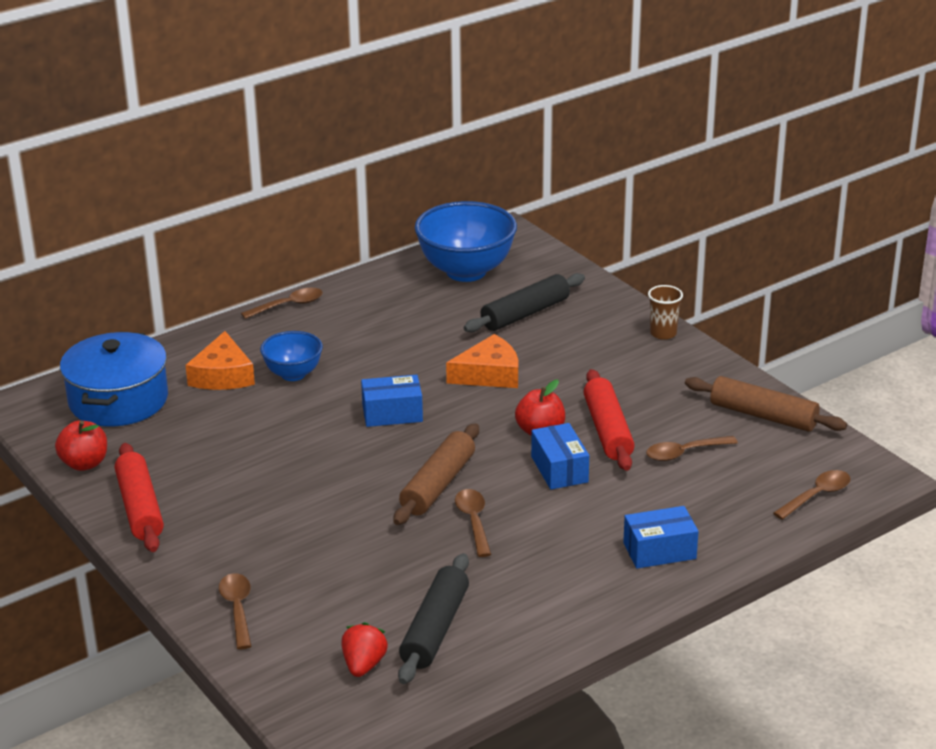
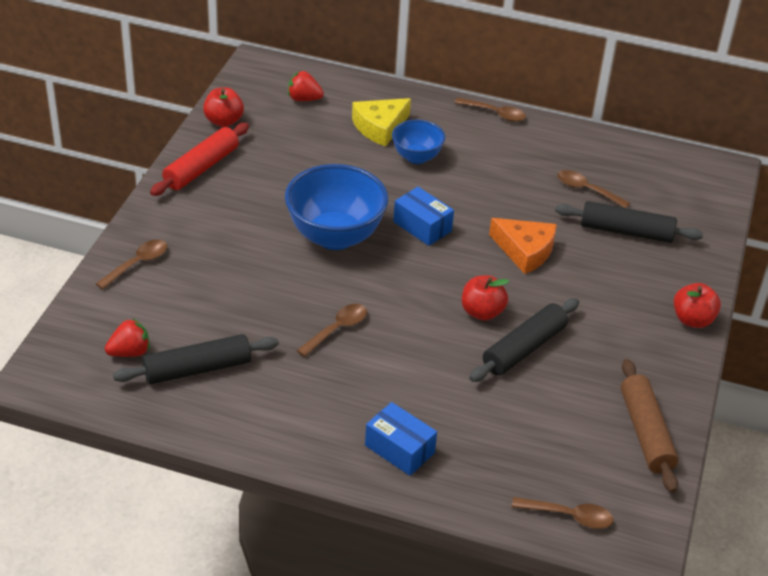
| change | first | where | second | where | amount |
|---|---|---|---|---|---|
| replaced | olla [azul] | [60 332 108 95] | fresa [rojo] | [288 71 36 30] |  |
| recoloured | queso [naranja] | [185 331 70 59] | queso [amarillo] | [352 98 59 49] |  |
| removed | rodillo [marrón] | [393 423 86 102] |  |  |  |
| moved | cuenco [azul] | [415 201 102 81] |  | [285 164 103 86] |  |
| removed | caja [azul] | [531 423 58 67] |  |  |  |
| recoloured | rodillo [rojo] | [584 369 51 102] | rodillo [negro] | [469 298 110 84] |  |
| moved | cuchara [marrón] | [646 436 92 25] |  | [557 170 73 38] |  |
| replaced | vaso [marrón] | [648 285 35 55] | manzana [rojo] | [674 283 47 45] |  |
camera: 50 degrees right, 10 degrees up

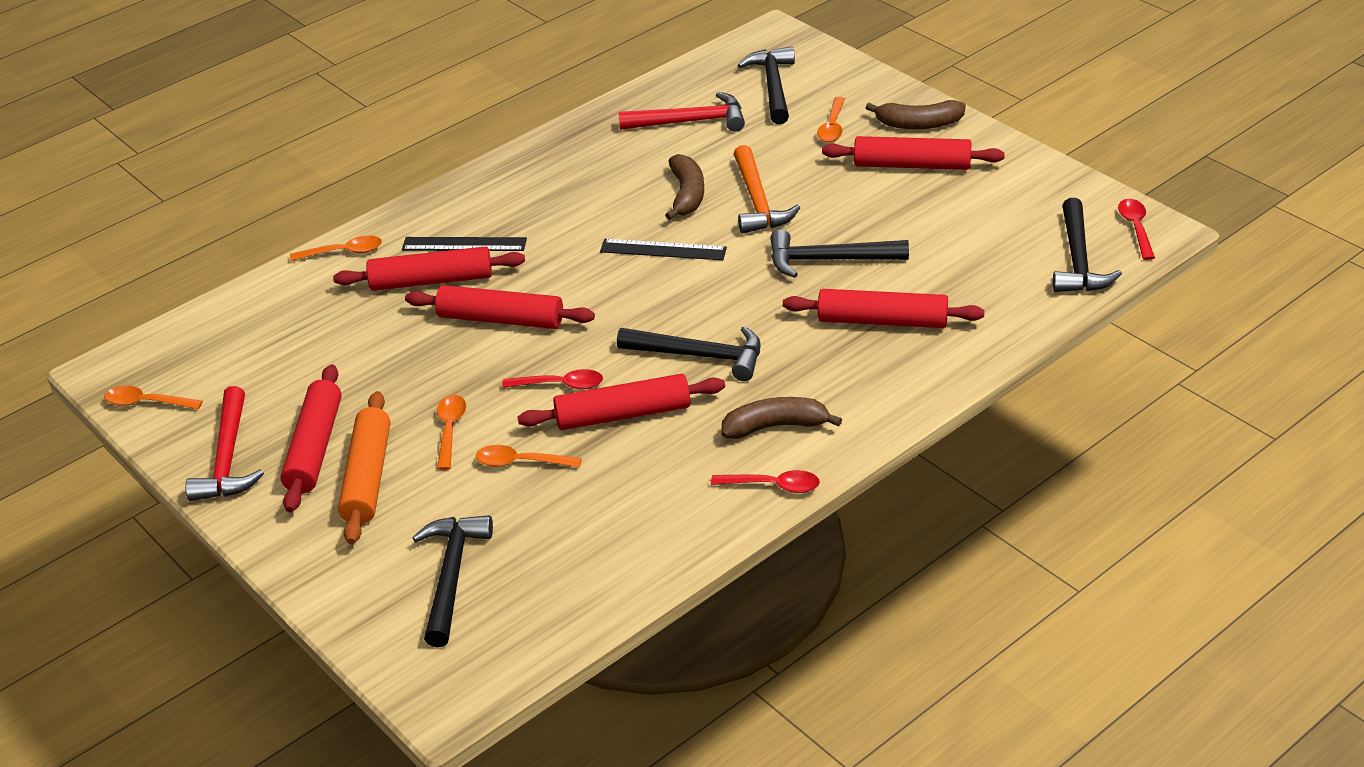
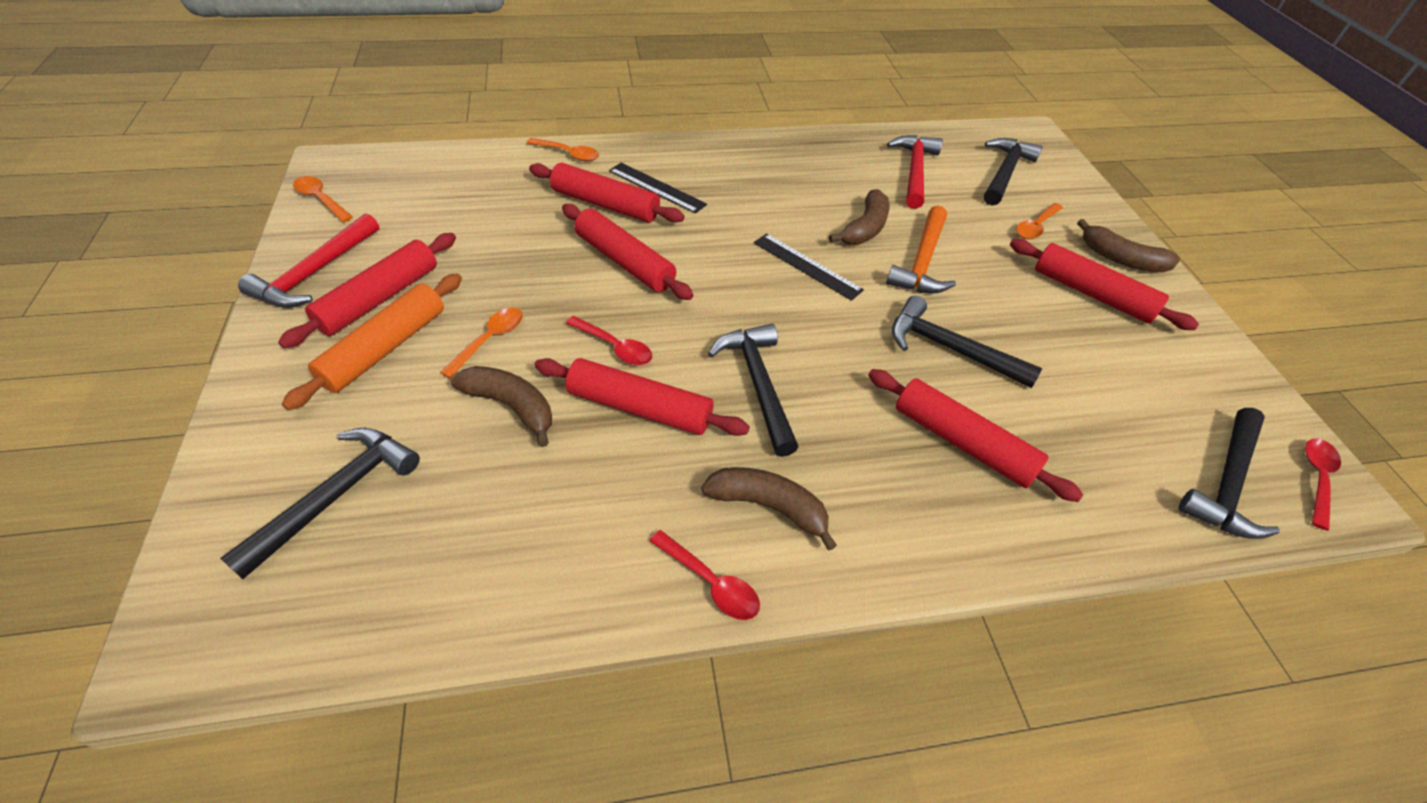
| change | first | where | second | where | amount |
|---|---|---|---|---|---|
| replaced | cuchara [naranja] | [476 445 106 23] | plátano [marrón] | [451 366 101 81] |  |
| turned | martillo [negro] | [617 326 144 55] |  | [708 324 90 133] | 150 degrees counterclockwise |
| turned | martillo [rojo] | [618 92 127 40] |  | [887 135 56 74] | 105 degrees counterclockwise |
camera: 25 degrees right, 10 degrees up

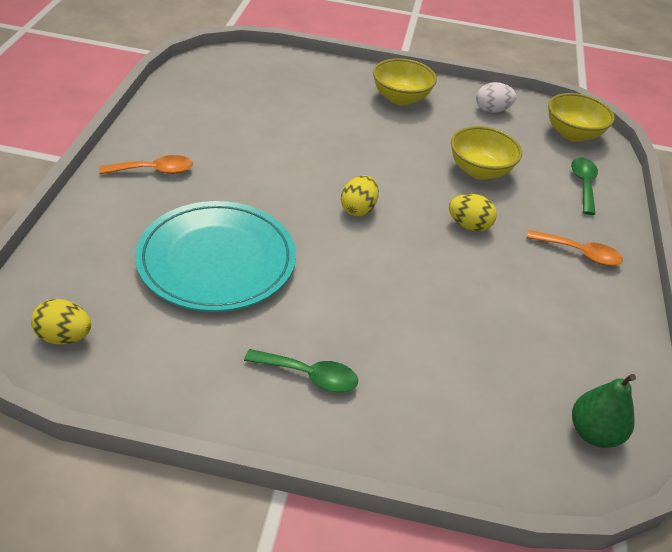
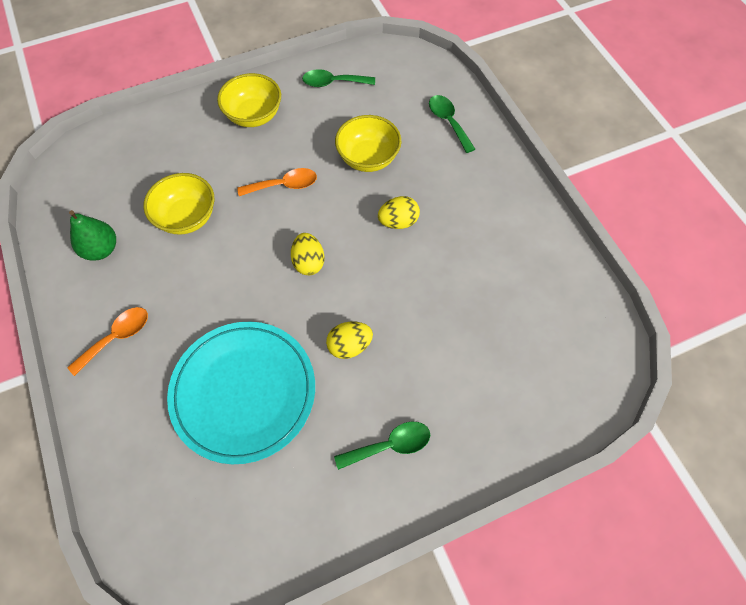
| change | first | where | second | where | amount |
|---|---|---|---|---|---|
| moved | huevo [amarillo] | [31 299 60 46] |  | [326 322 47 37] |  |
| replaced | huevo [blanco] | [476 82 40 31] | cuchara [verde] | [302 69 73 18] |  |
| moved | cuchara [naranja] | [526 230 97 36] |  | [237 168 80 28] |  |
| moved | cuenco [amarillo] | [548 93 67 49] |  | [143 173 71 62] |  |
| moved | pera [verde] | [572 374 64 74] |  | [69 210 47 51] |  |
camera: 30 degrees left, 20 degrees up

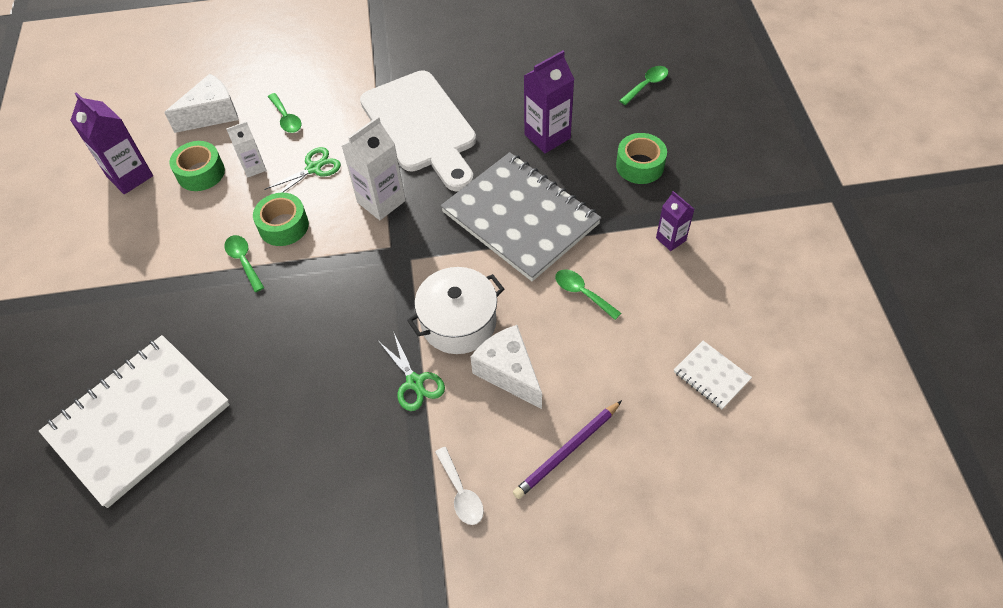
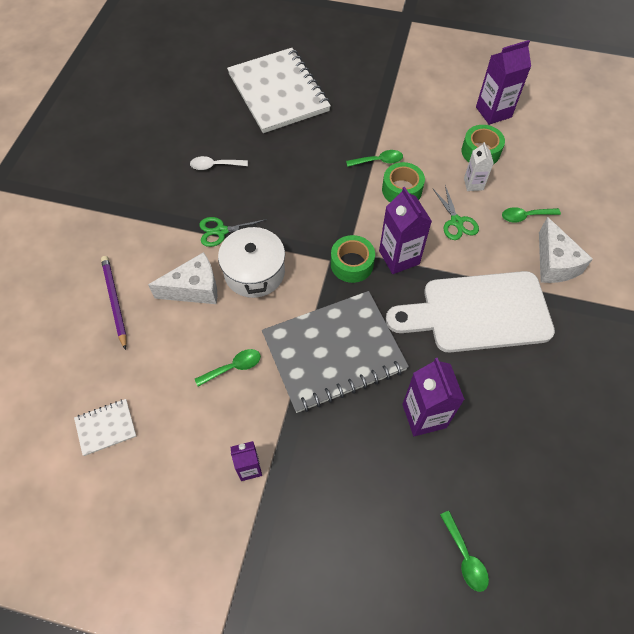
| change | first | where | second | where | amount |
|---|---|---|---|---|---|
| moved | queso [blanco] | [164 74 75 59] |  | [539 217 54 66] |  |
| recoloured | cartón de leche [blanco] | [342 116 64 104] | cartón de leche [morado] | [379 187 53 87] |  |
| moved | cuchara [blanco] | [435 447 49 78] |  | [190 156 58 14] |  |
| moved | cinta adhesiva [verde] | [616 133 51 51] |  | [331 235 44 48] |  |
camera: 110 degrees right, 5 degrees up

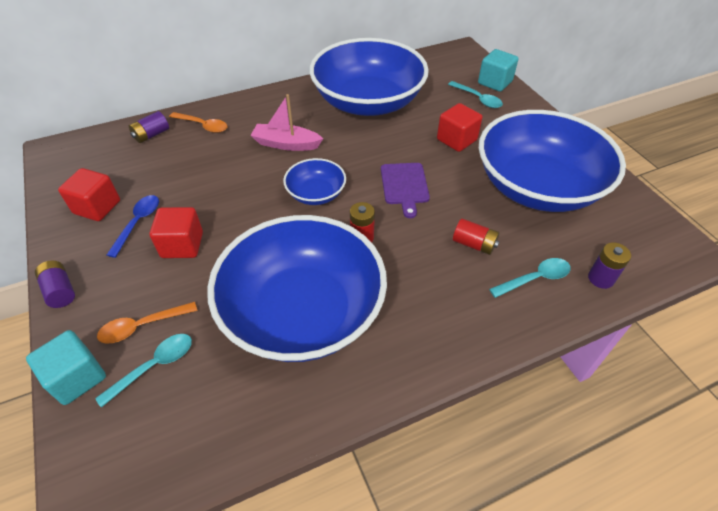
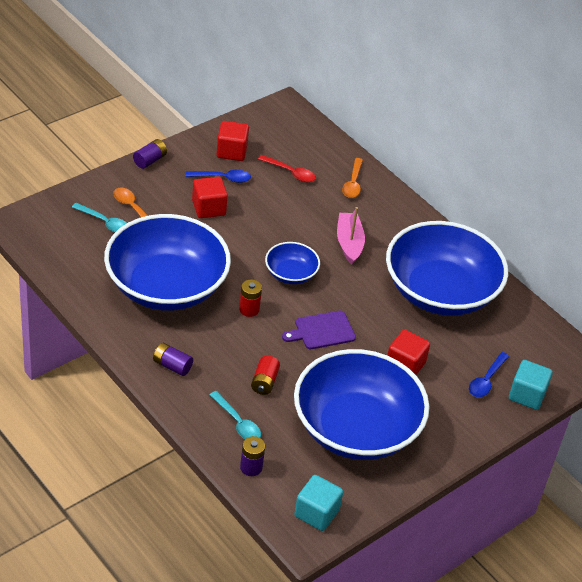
| change | first | where | second | where | amount |
|---|---|---|---|---|---|
| moved | cubo [turquesa] | [26 330 80 75] |  | [294 475 49 56] |  |
| moved | pila [morado] | [129 111 40 32] |  | [153 343 40 33] |  |
| recoloured | cuchara [turquesa] | [448 81 55 27] | cuchara [azul] | [469 352 40 45] |  |
| added |  |  | cuchara [rojo] | [258 155 58 27] |  |
camera: 70 degrees right, 5 degrees down

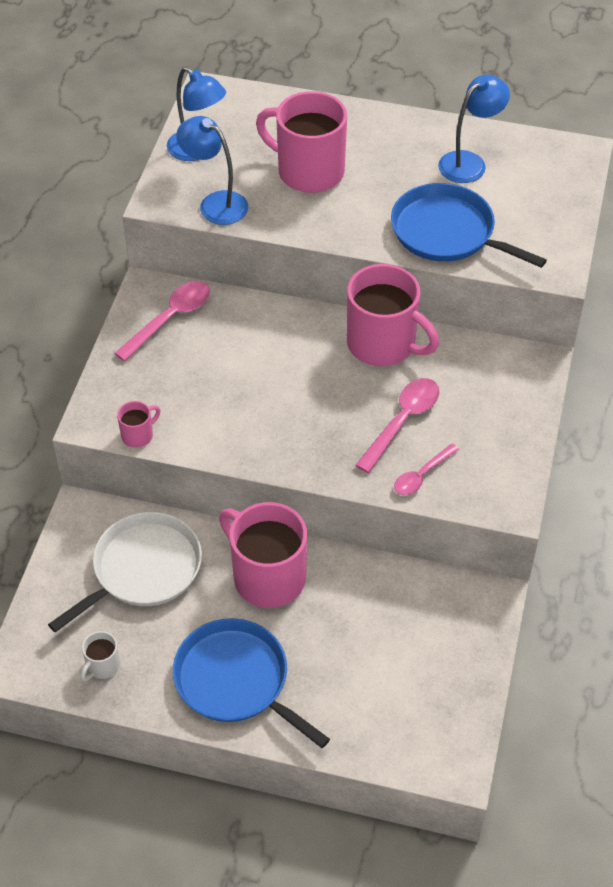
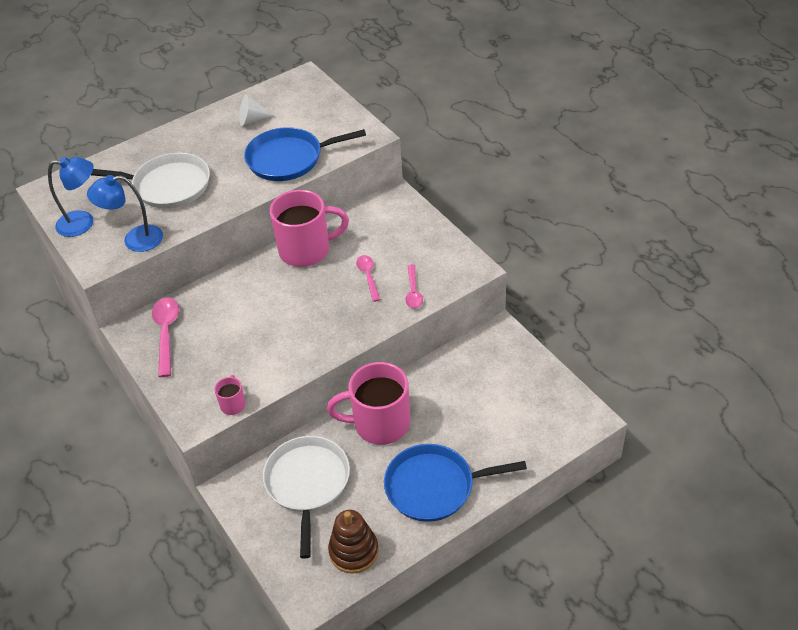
| change | first | where | second | where | amount |
|---|---|---|---|---|---|
| replaced | taza [blanco] | [81 631 39 50] | juguete apilable [marrón] | [328 510 51 64] |  |
| replaced | taza [rosa] | [256 91 91 102] | sartén [blanco] | [91 153 119 56] |  |
| resized | cuchara [rosa] | [355 378 85 95] |  | [356 255 24 47] | x0.64 |
| replaced | lámpara [azul] | [438 75 72 108] | cono [blanco] | [239 95 36 31] |  |
camera: 45 degrees left, 5 degrees down

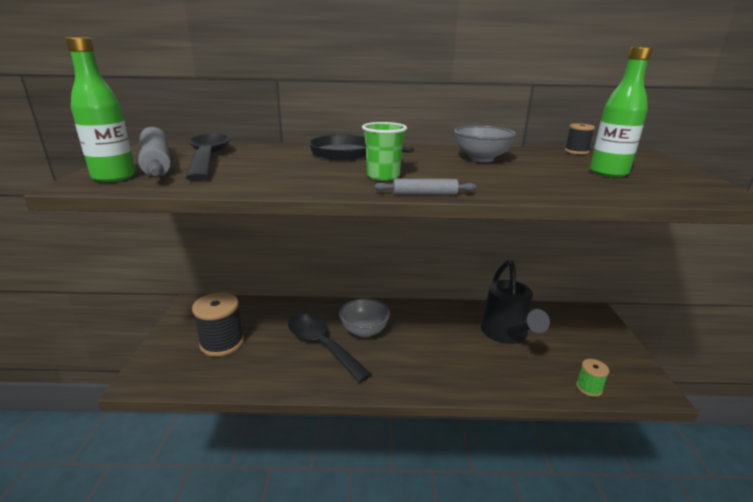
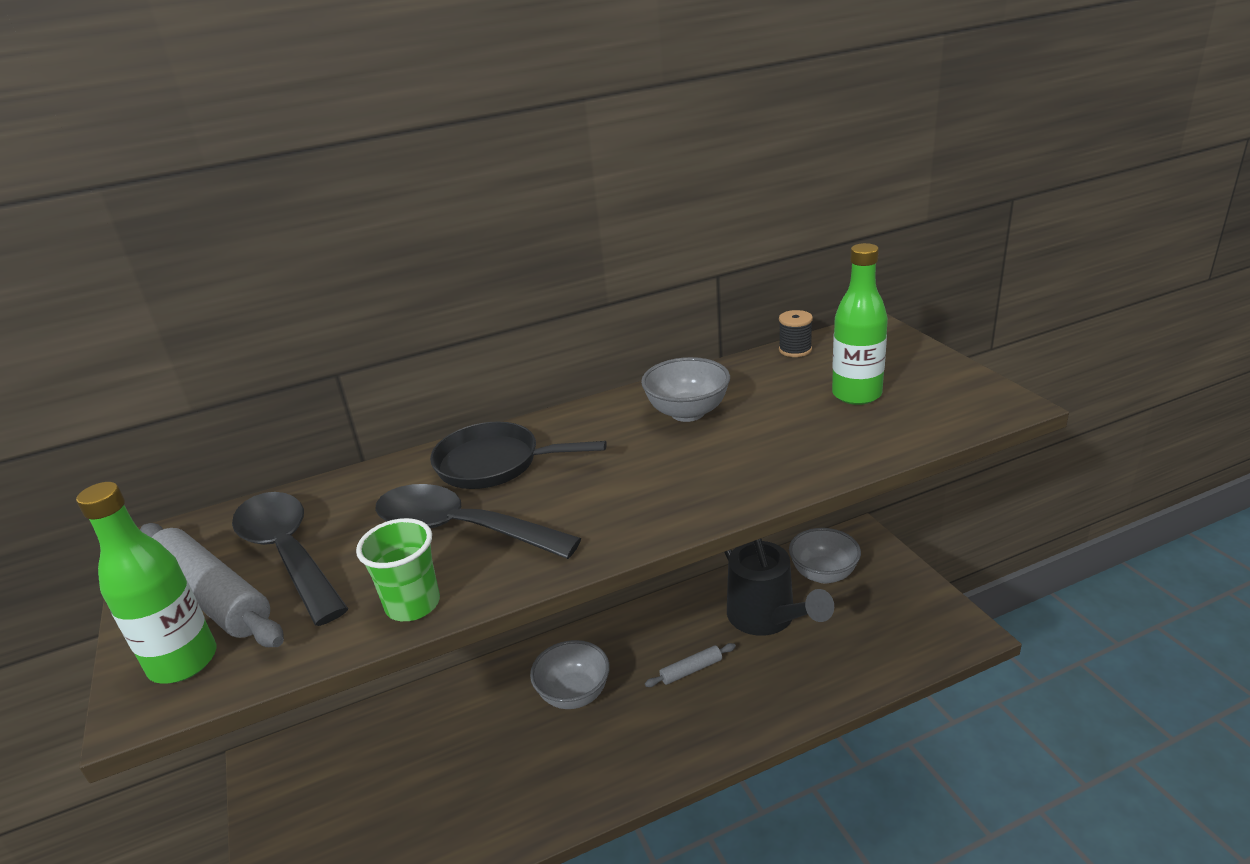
| change | first | where | second | where | amount |
|---|---|---|---|---|---|
| removed | carrete [negro] | [192 292 52 64] |  |  |  |
| moved | cuchara [negro] | [288 314 84 69] |  | [375 484 206 75] |  |
| moved | vaso [verde] | [362 122 45 59] |  | [356 518 84 103] |  |
| moved | rodillo [gris] | [375 179 101 16] |  | [645 643 91 44] |  |
| removed | carrete [verde] | [576 359 33 38] |  |  |  |
| added |  |  | cuenco [gris] | [789 528 72 56] |  |
camera: 20 degrees left, 5 degrees up

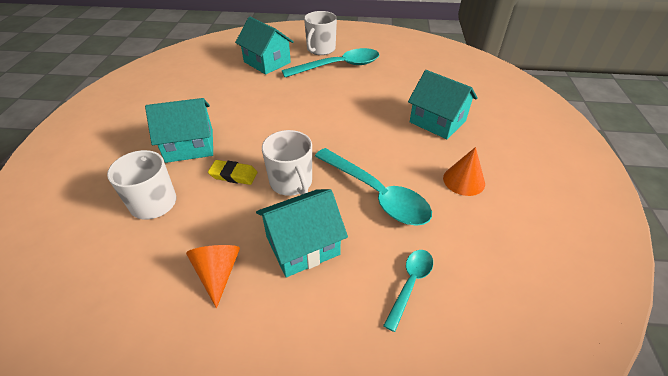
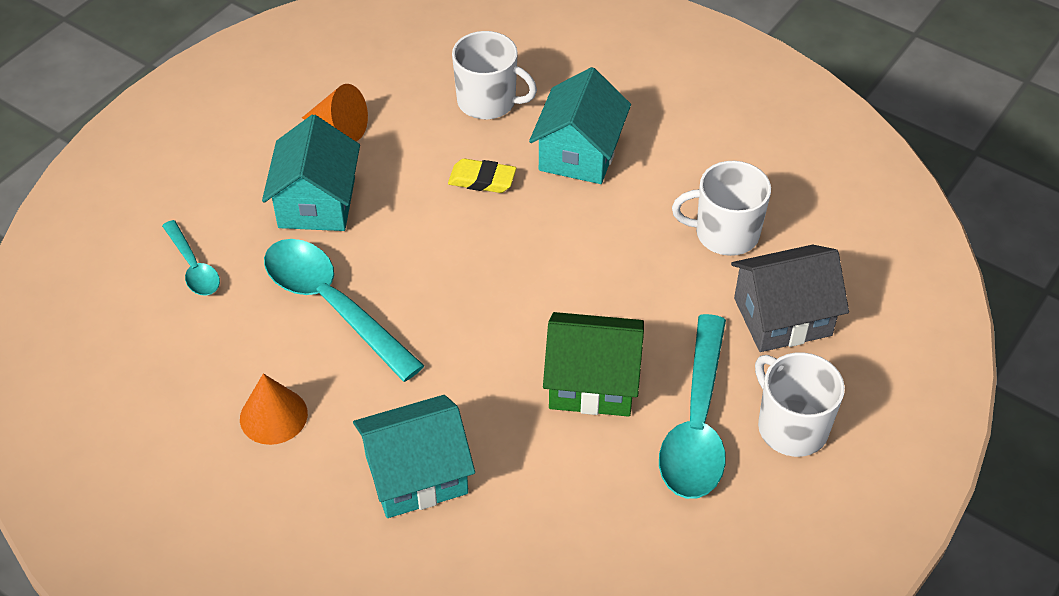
| change | first | where | second | where | amount |
|---|---|---|---|---|---|
| turned | goma de borrar [amarillo] | [208 160 50 25] |  | [448 159 68 34] | 60 degrees clockwise |
| recoloured | casa [turquesa] | [235 17 59 58] | casa [gris] | [731 245 118 107] |  |
| moved | taza [blanco] | [262 130 50 66] |  | [672 161 99 95] |  |
| turned | cuchara [turquesa] | [315 148 117 78] |  | [264 239 161 143] | 60 degrees clockwise |
| added |  |  | casa [verde] | [543 312 101 105] |  |
camera: 120 degrees right, 5 degrees up

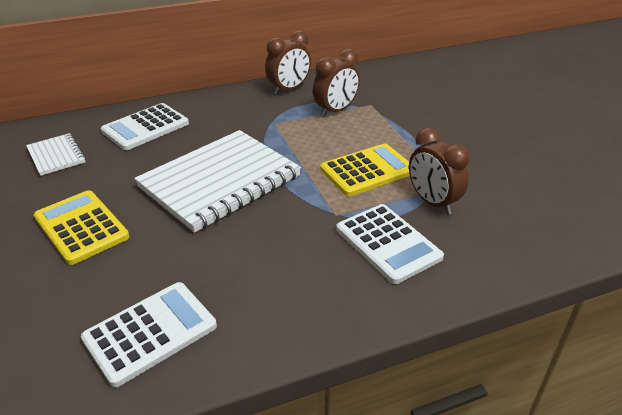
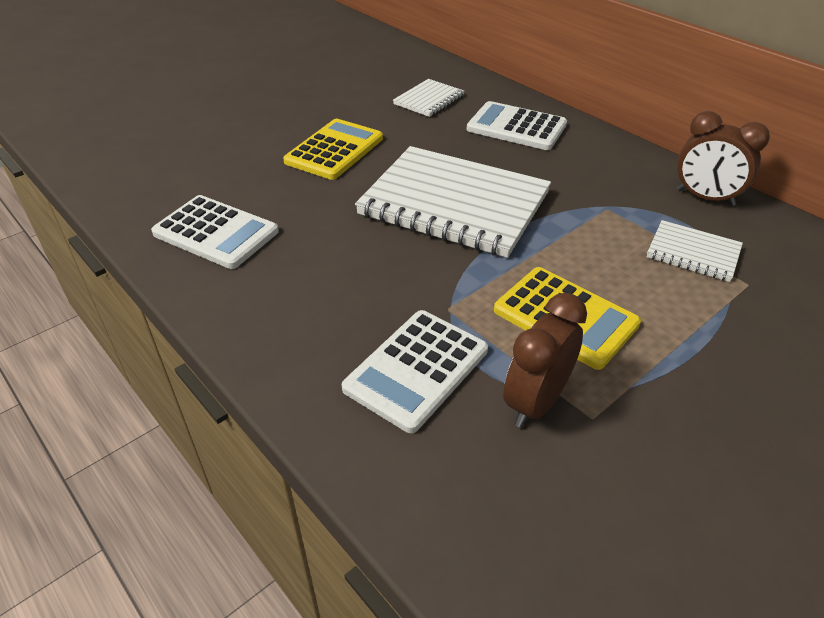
| change | first | where | second | where | amount |
|---|---|---|---|---|---|
| replaced | despertador [marrón] | [313 49 47 68] | cuaderno [blanco] | [647 220 96 62] |  |
camera: 70 degrees right, 5 degrees up

